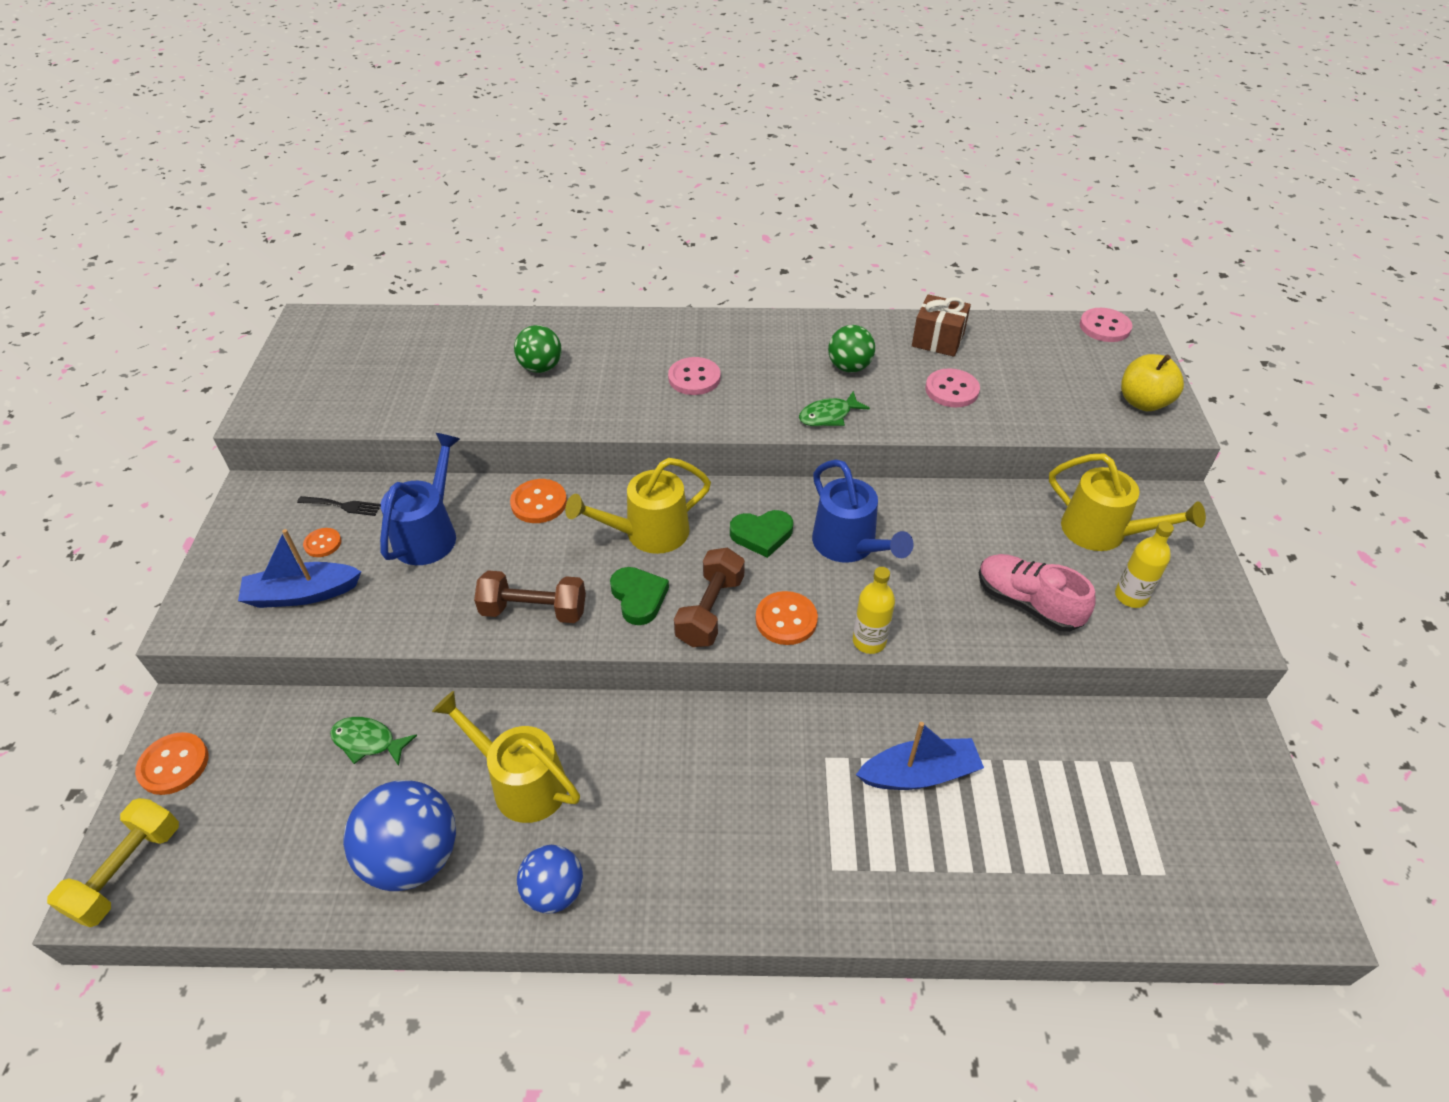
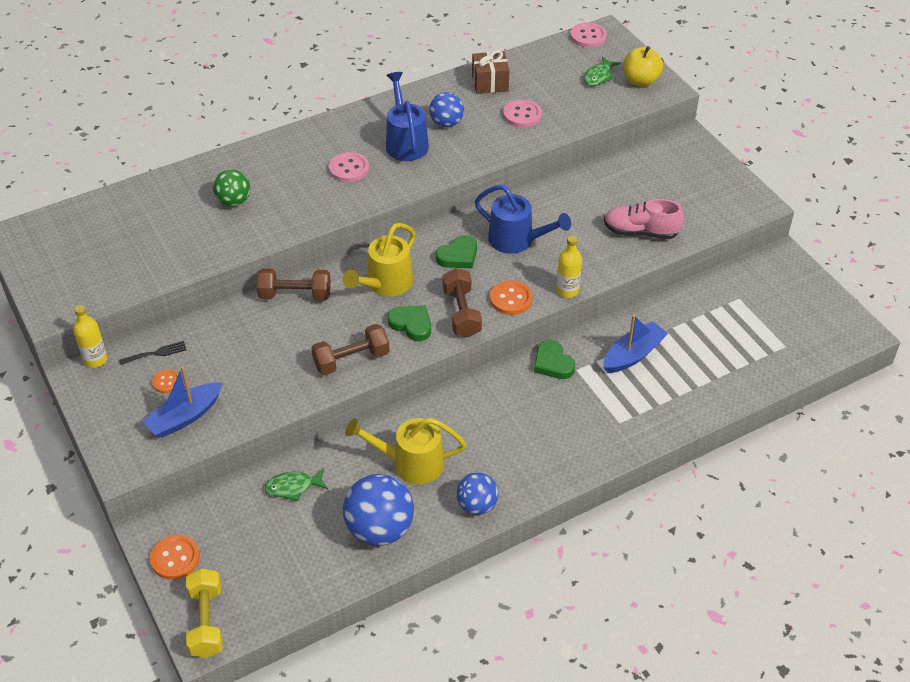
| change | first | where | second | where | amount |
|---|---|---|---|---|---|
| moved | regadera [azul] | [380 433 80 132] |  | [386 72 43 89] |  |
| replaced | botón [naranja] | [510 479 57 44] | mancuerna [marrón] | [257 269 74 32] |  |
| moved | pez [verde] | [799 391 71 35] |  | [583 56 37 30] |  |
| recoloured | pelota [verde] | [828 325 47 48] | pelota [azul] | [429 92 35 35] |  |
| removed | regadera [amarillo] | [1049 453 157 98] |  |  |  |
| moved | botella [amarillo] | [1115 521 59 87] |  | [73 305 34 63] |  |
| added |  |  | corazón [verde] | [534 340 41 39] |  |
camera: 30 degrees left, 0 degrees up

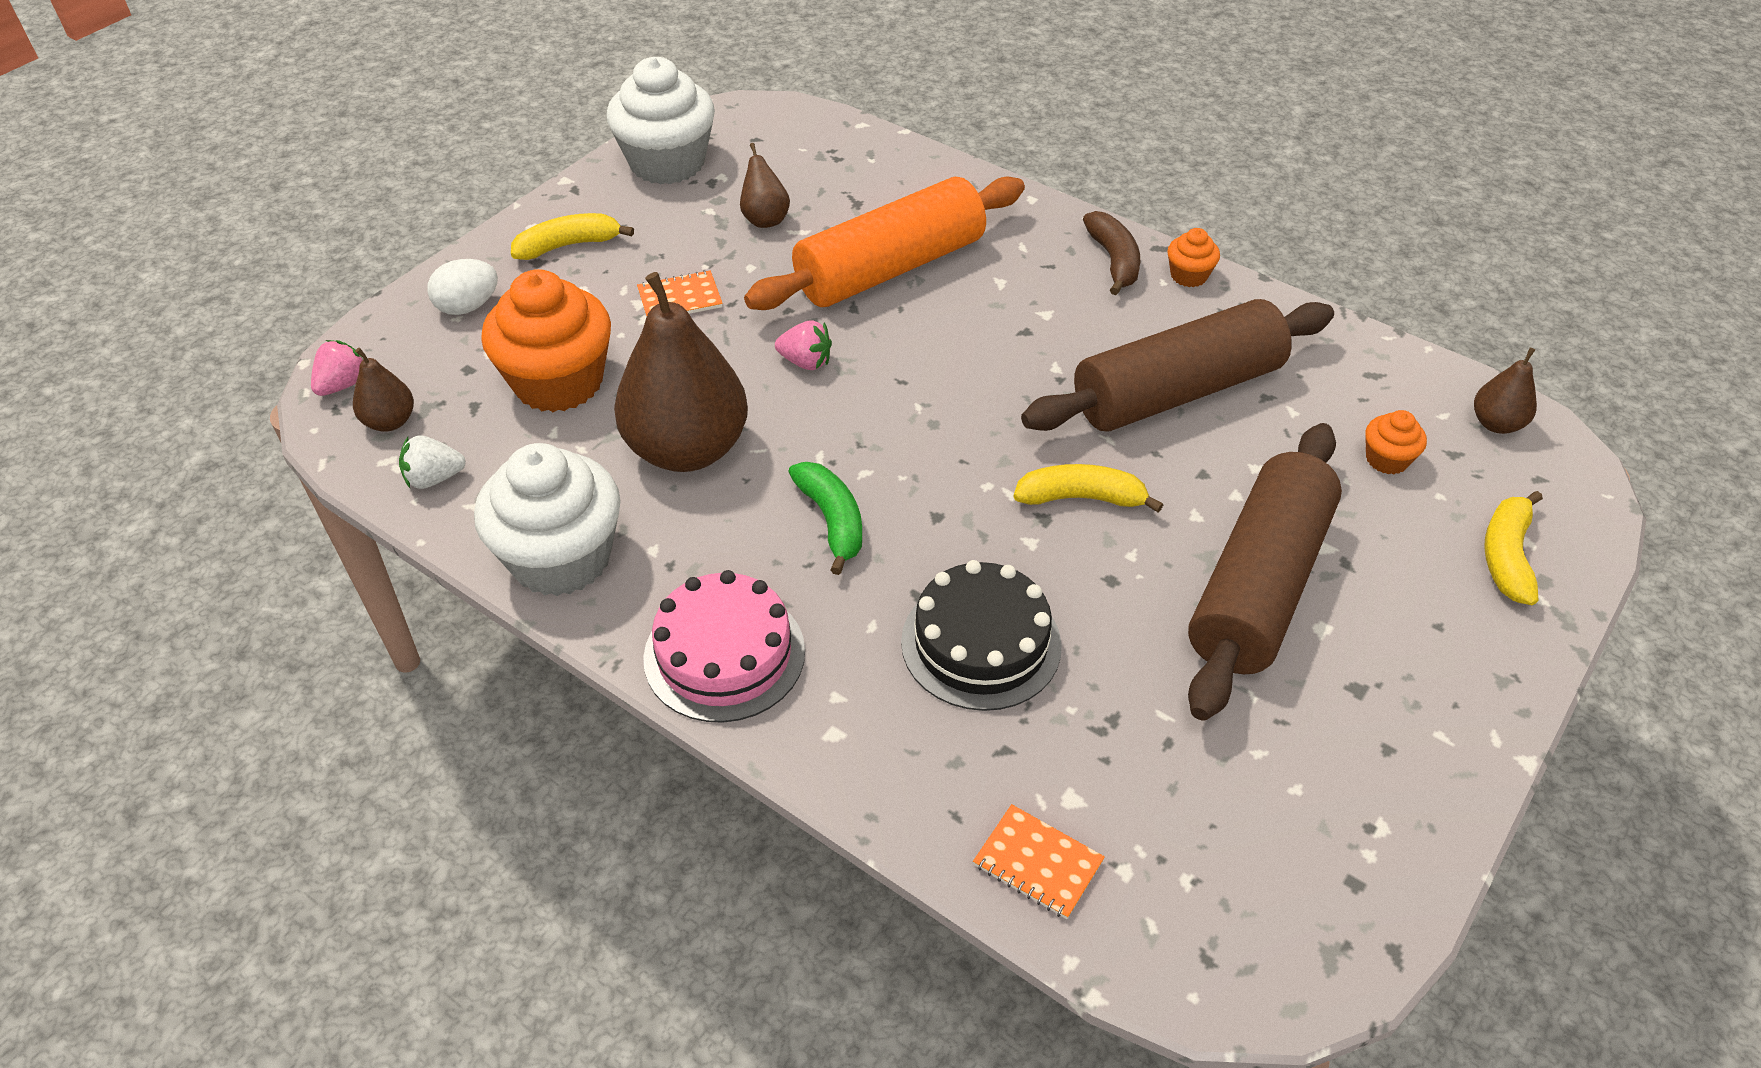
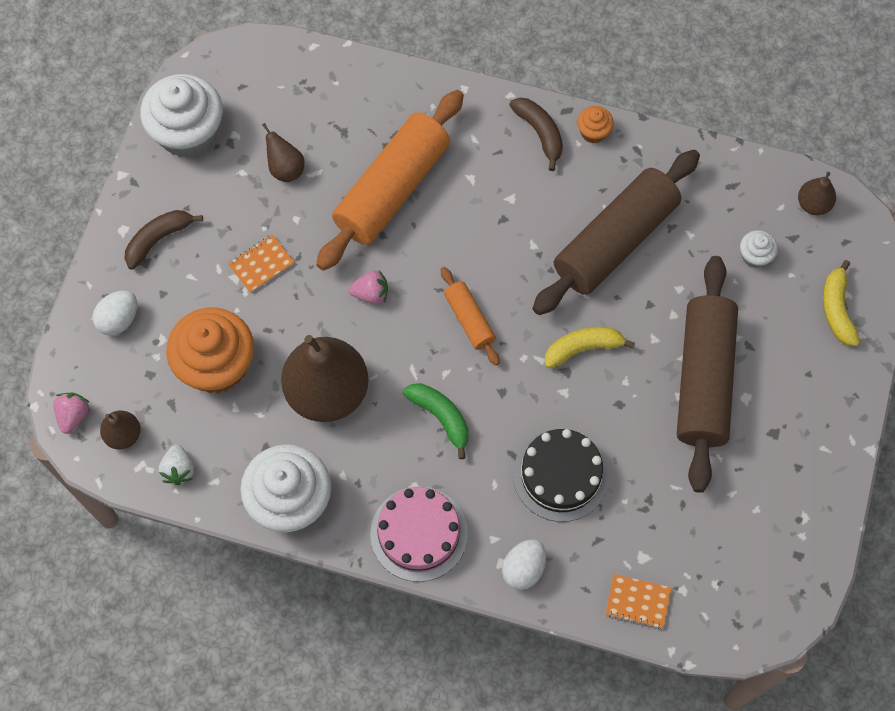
| change | first | where | second | where | amount |
|---|---|---|---|---|---|
| turned | fresa [blanco] | [399 436 67 53] |  | [158 444 36 41] | 60 degrees counterclockwise |
| recoloured | plátano [amarillo] | [511 213 123 47] | plátano [marrón] | [125 210 78 59] |  |
| recoloured | magdalena [naranja] | [1365 410 62 64] | magdalena [blanco] | [740 230 38 38] |  |
| added |  |  | rodillo [naranja] | [441 267 59 99] |  |
| added |  |  | huevo [blanco] | [502 539 44 51] |  |
camera: 20 degrees left, 20 degrees up

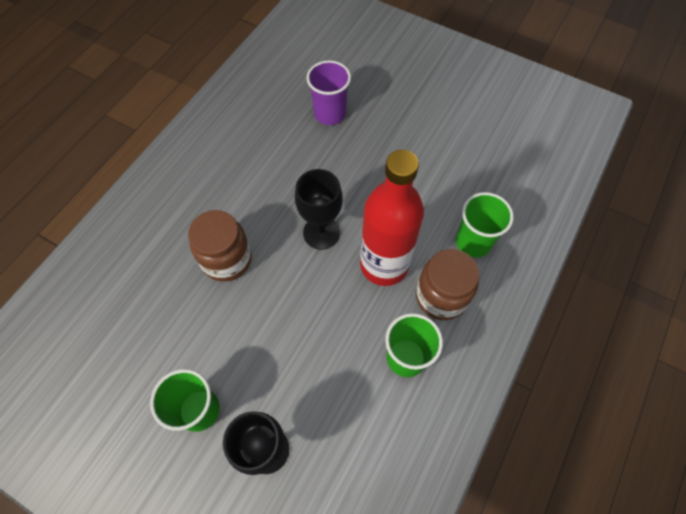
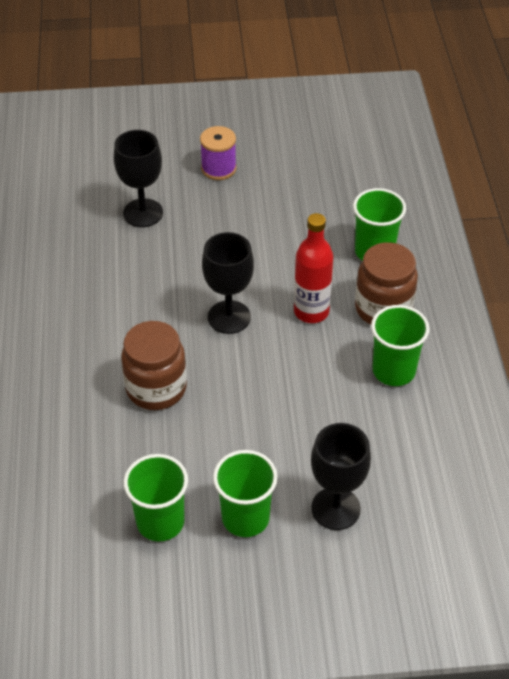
| change | first | where | second | where | amount |
|---|---|---|---|---|---|
| replaced | vaso [morado] | [307 60 44 65] | copa [negro] | [114 130 49 97] |  |
| resized | botella [rojo] | [360 150 64 136] |  | [294 213 39 110] | x0.65 |
| added |  |  | vaso [verde] | [124 454 64 87] |  |
| added |  |  | carrete [morado] | [200 126 36 54] |  |
camera: 35 degrees left, 15 degrees down

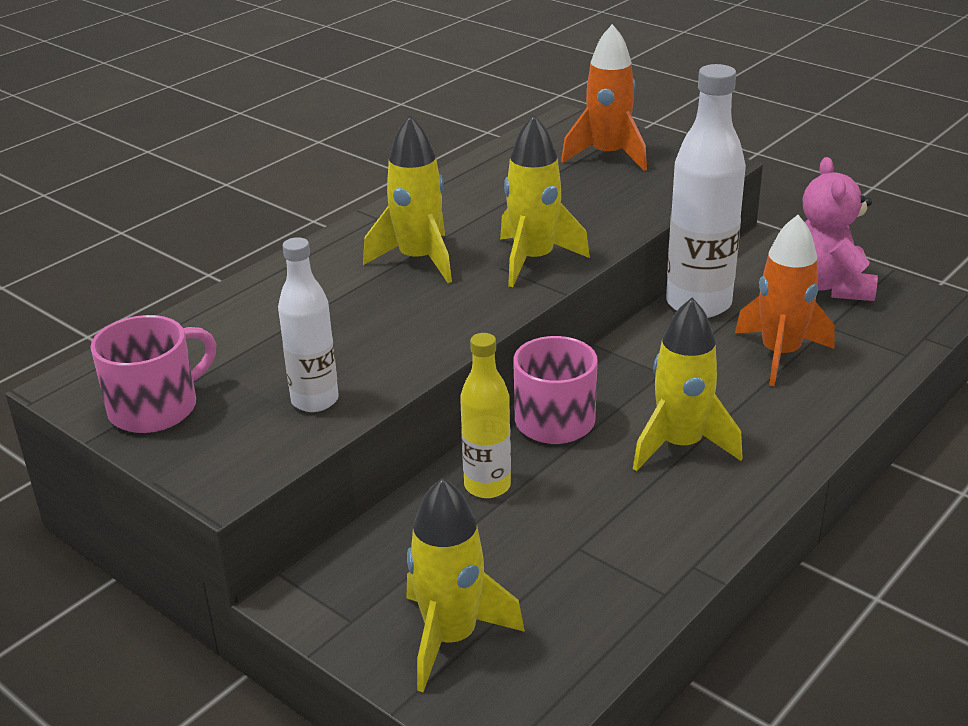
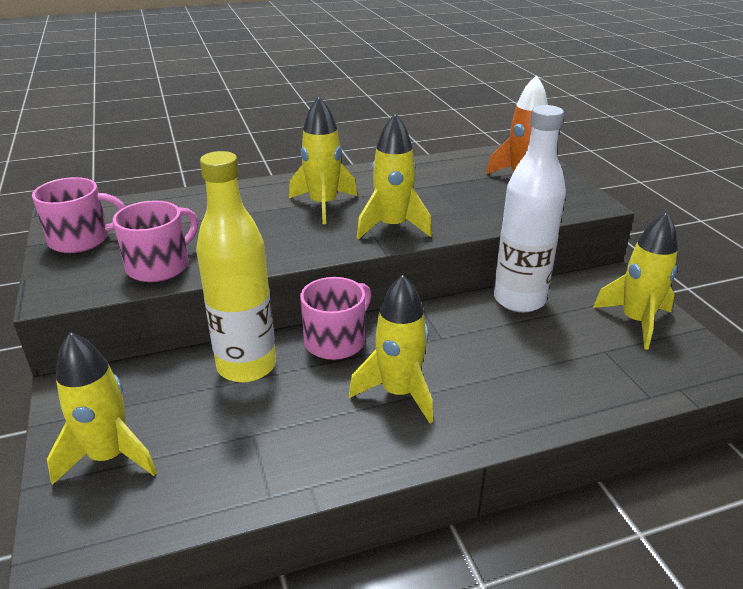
| change | first | where | second | where | amount |
|---|---|---|---|---|---|
| replaced | botella [blanco] | [278 237 61 175] | taza [rosa] | [113 200 85 82] |  |
| resized | botella [amarillo] | [460 333 51 165] |  | [196 151 80 231] | x1.69 |
| removed | cohete [naranja] | [735 215 99 171] |  |  |  |
| replaced | osito [rosa] | [802 157 76 144] | cohete [amarillo] | [593 212 85 138] |  |
camera: 30 degrees right, 0 degrees up

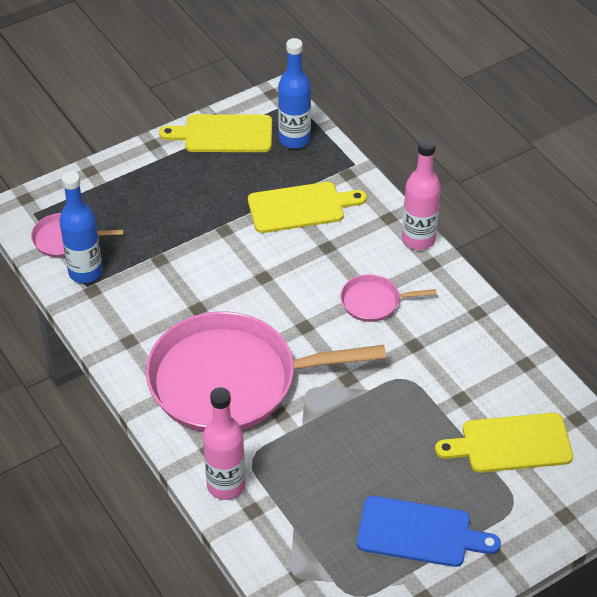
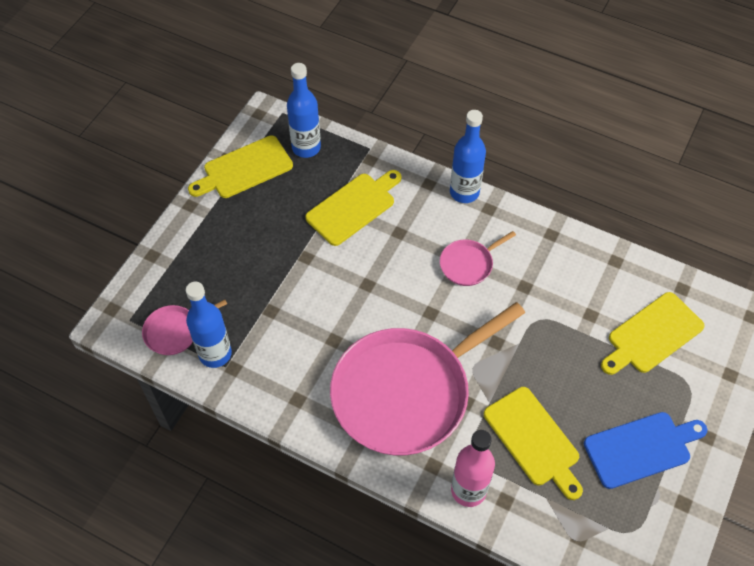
| change | first | where | second | where | amount |
|---|---|---|---|---|---|
| recoloured | botella [rosa] | [402 138 39 112] | botella [azul] | [450 110 36 93] |  |
| added |  |  | tabla de cortar [amarillo] | [484 387 99 113] |  |
camera: 30 degrees left, 10 degrees up

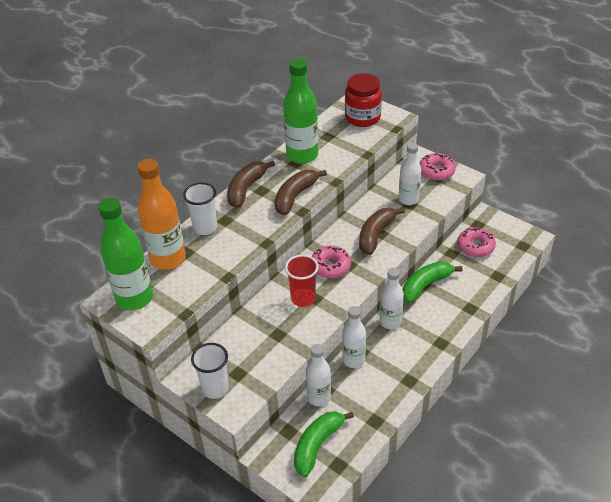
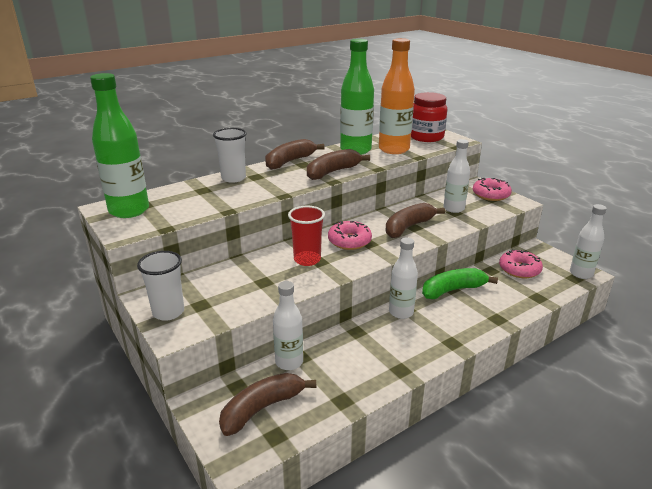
| change | first | where | second | where | amount |
|---|---|---|---|---|---|
| moved | botella [naranja] | [137 159 49 111] |  | [379 38 36 116] |  |
| recoloured | plátano [verde] | [294 411 60 66] | plátano [marrón] | [219 373 97 63] |  |
| moved | botella [blanco] | [342 306 24 62] |  | [570 204 37 75] |  |
camera: 15 degrees right, 15 degrees down

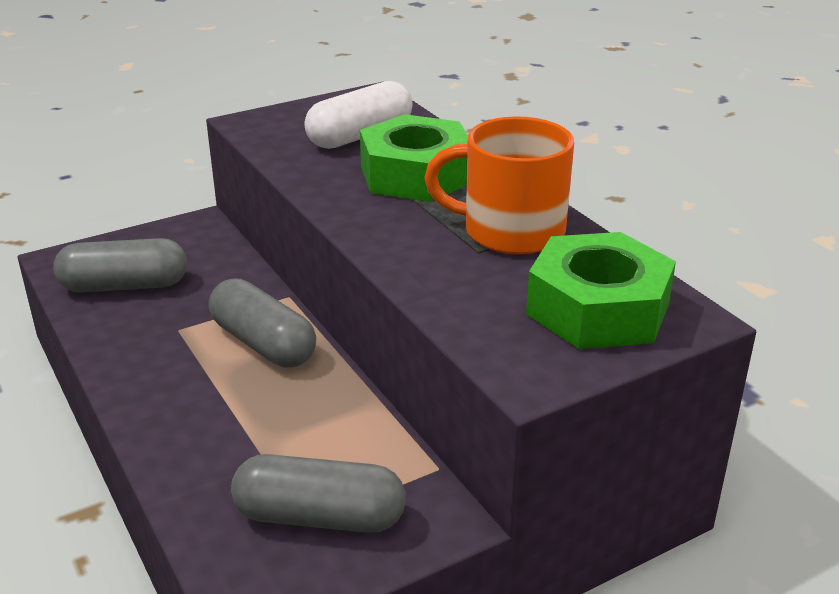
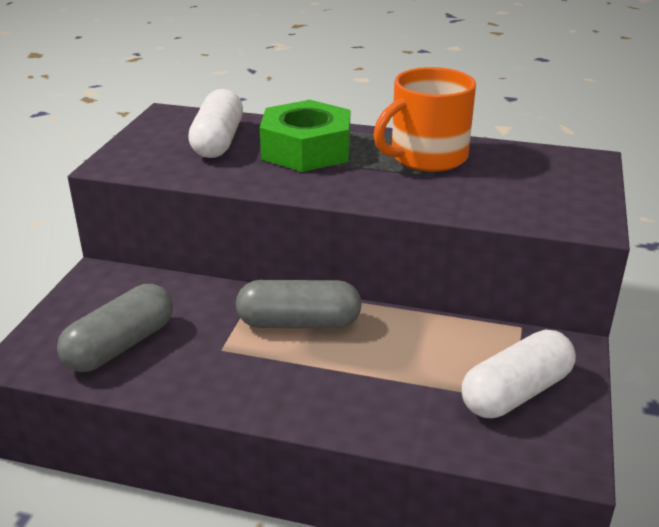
| change | first | where | second | where | amount |
|---|---|---|---|---|---|
| recoloured | cápsula [gris] | [231 454 175 79] | cápsula [blanco] | [462 330 114 88] |  |
| removed | tuerca [verde] | [526 232 150 117] |  |  |  |
camera: 45 degrees left, 0 degrees up

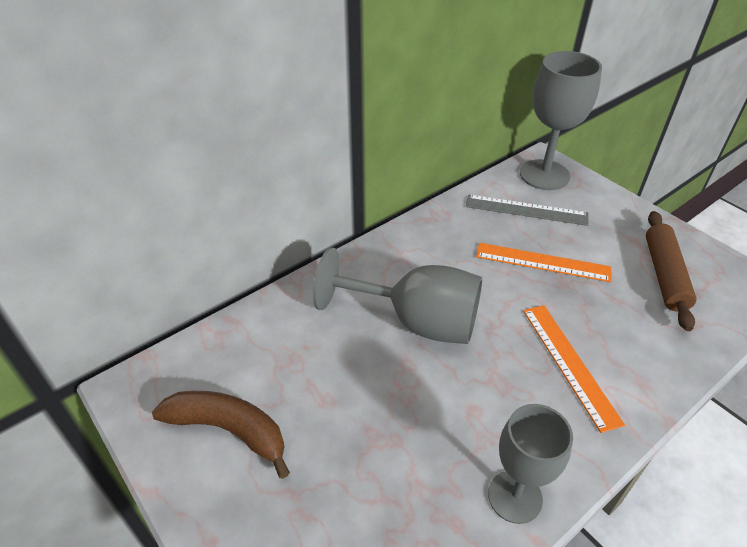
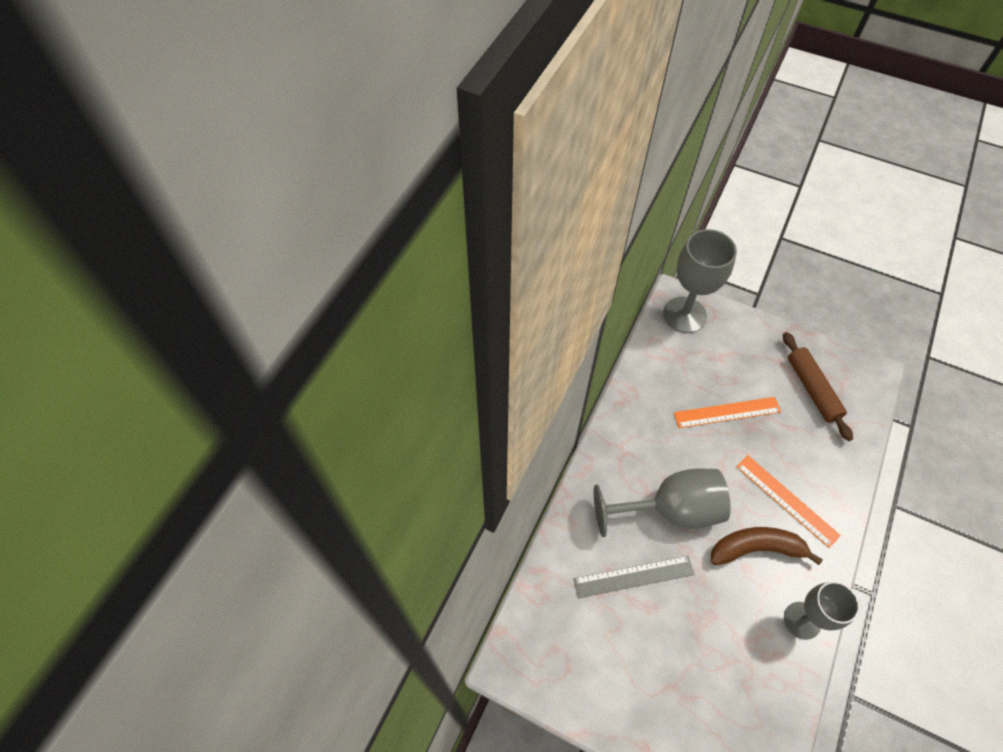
| change | first | where | second | where | amount |
|---|---|---|---|---|---|
| moved | plátano [marrón] | [152 391 138 88] |  | [711 527 112 38] |  |
| moved | regla [gris] | [466 195 123 31] |  | [573 556 122 42] |  |
camera: 25 degrees left, 15 degrees up

